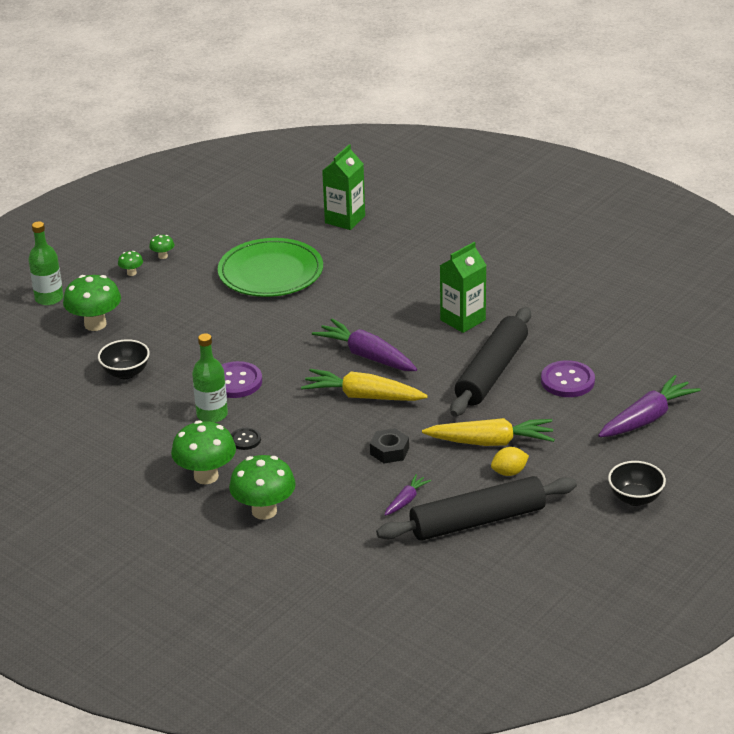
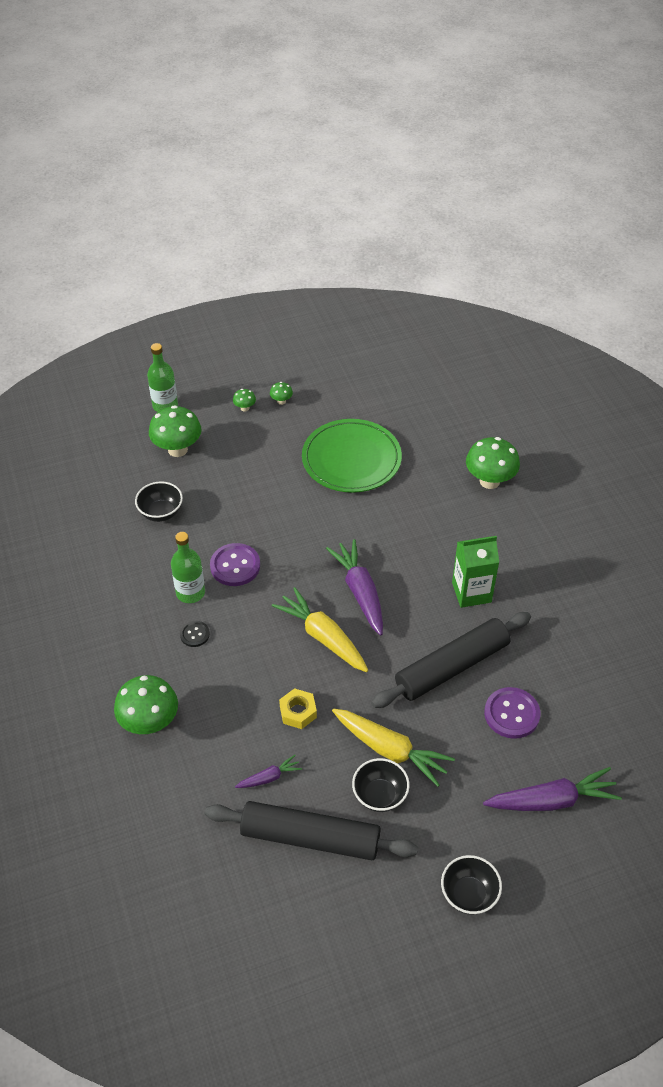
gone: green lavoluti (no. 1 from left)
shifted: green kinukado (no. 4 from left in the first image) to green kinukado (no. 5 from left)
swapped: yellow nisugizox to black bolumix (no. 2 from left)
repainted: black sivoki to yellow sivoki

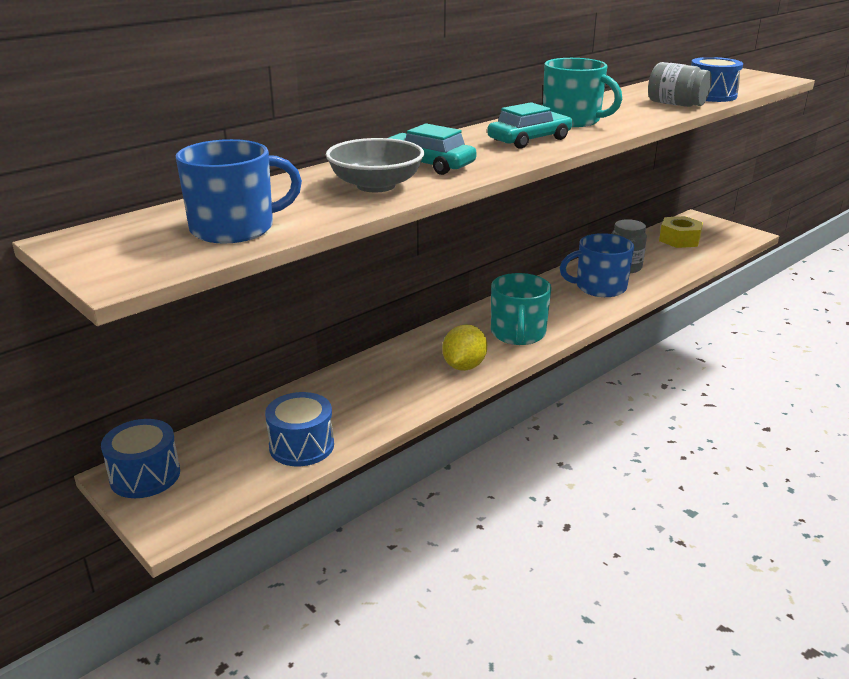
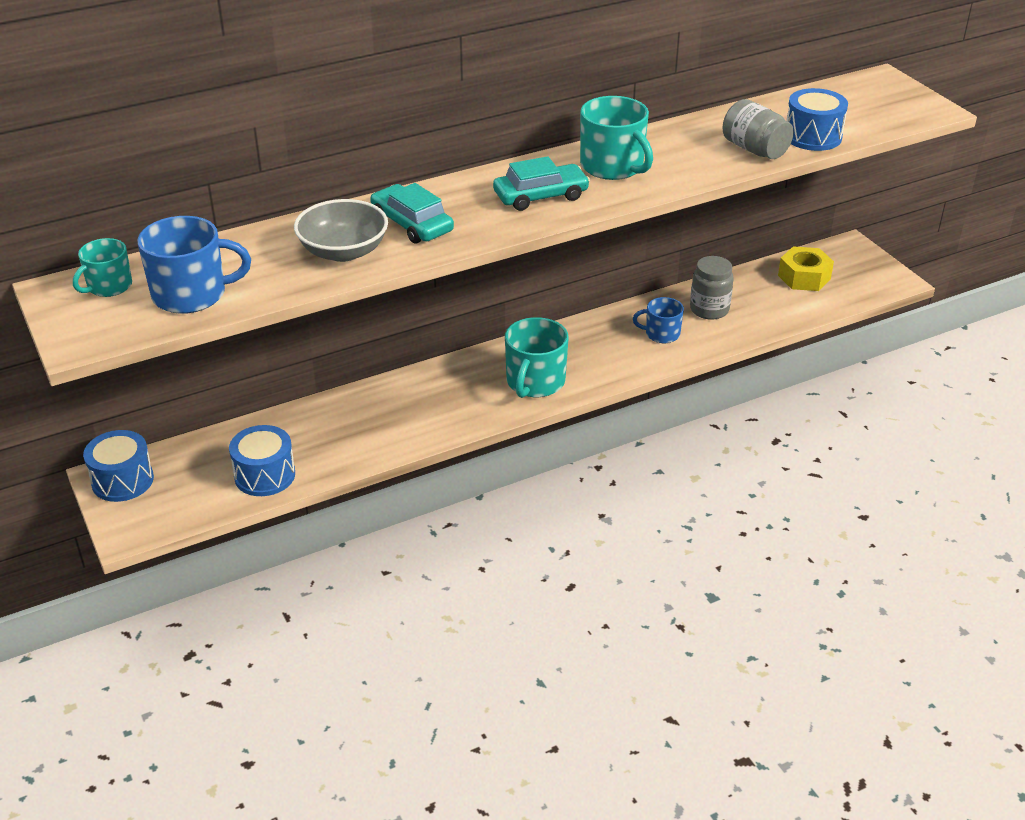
gone: yellow nisugizox
new: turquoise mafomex (no. 1 from left)
scaled: blue mafomex (no. 2 from left) x0.61

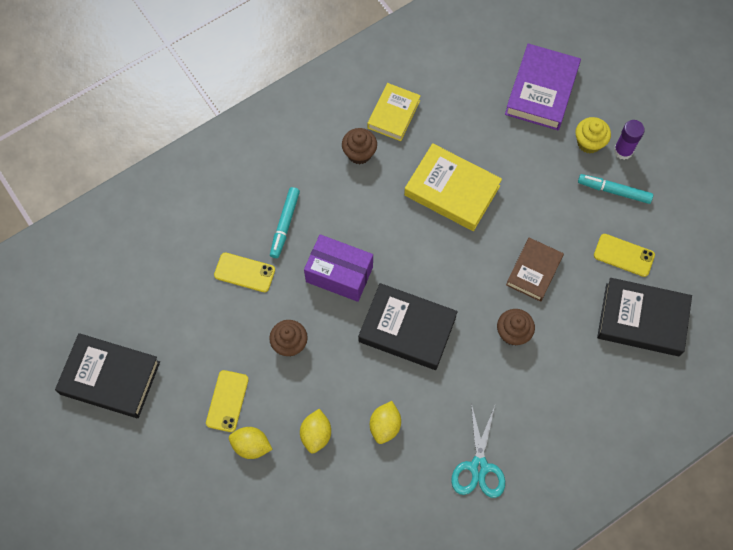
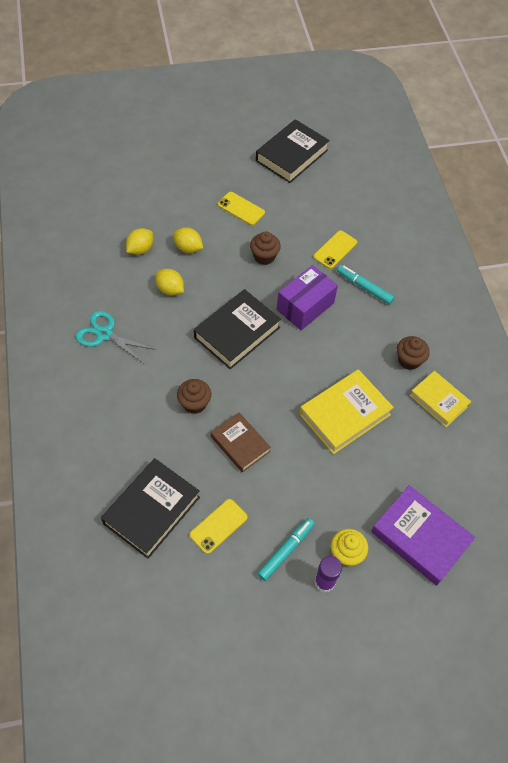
shifted: yellow nisugizox (no. 1 from left)

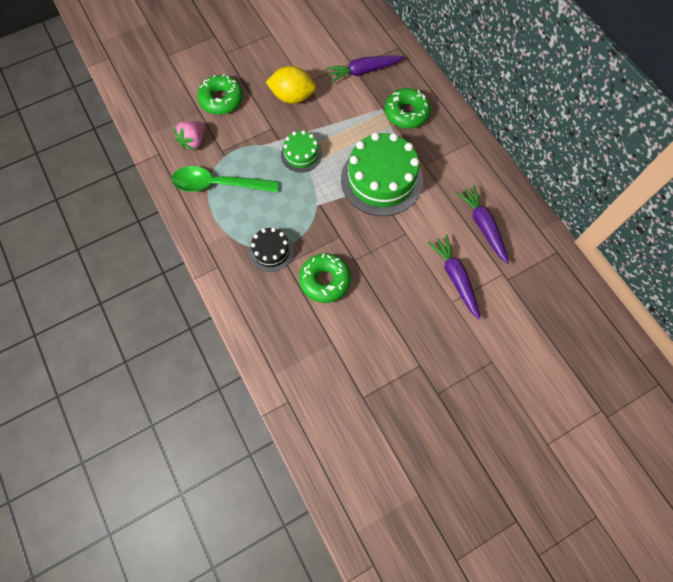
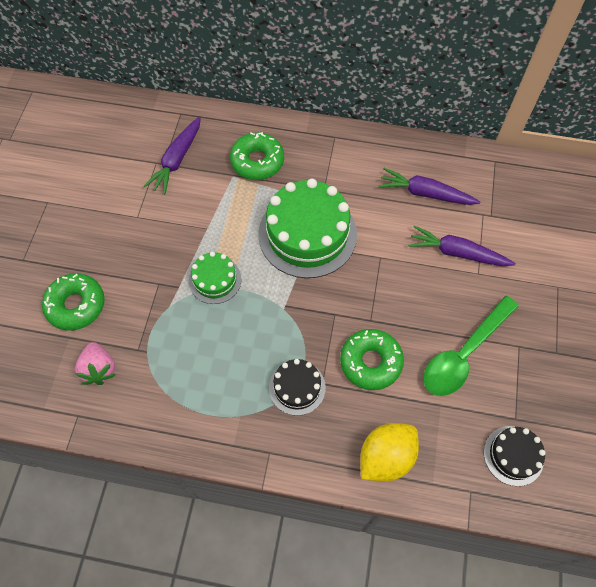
new: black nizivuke (no. 2 from left)
shifted: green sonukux; yellow nisugizox

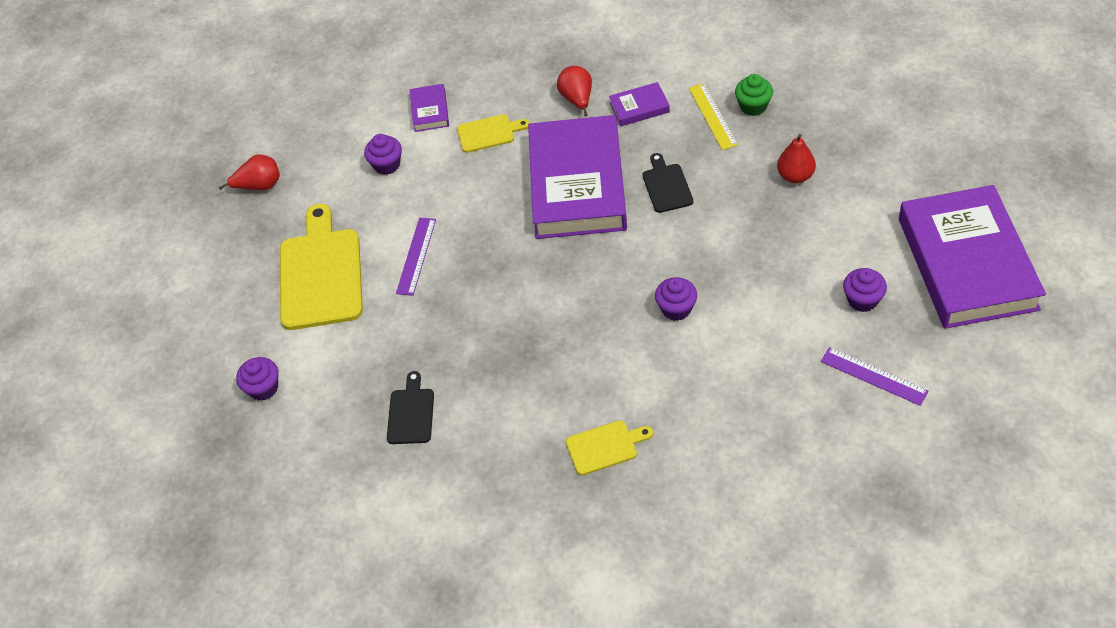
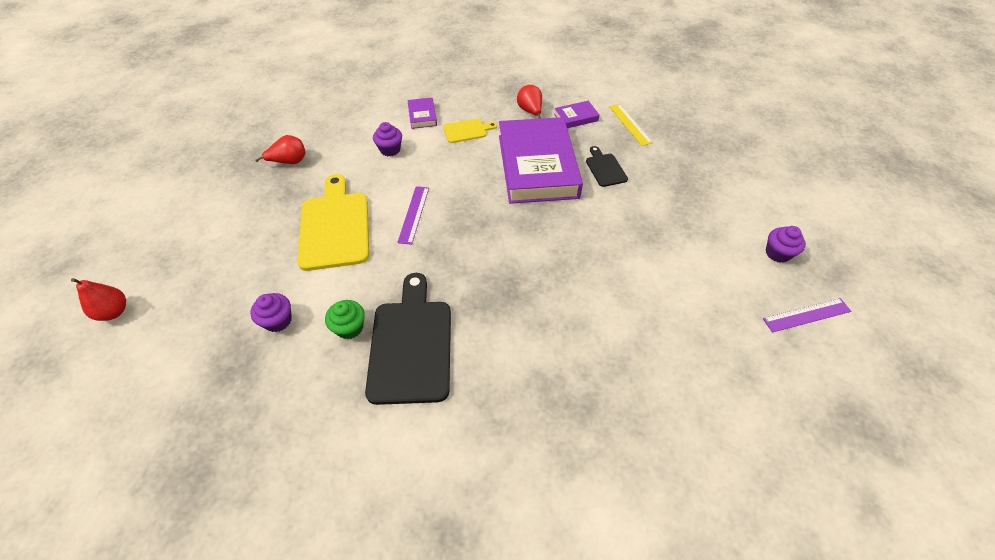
gone: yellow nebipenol (no. 3 from left); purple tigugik (no. 3 from left); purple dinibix (no. 4 from left)
shifted: green tigugik; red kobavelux (no. 3 from left in the first image) to red kobavelux (no. 1 from left)
rotated: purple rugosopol (no. 2 from left) 45 degrees counterclockwise
scaled: black nebipenol (no. 1 from left) x1.99

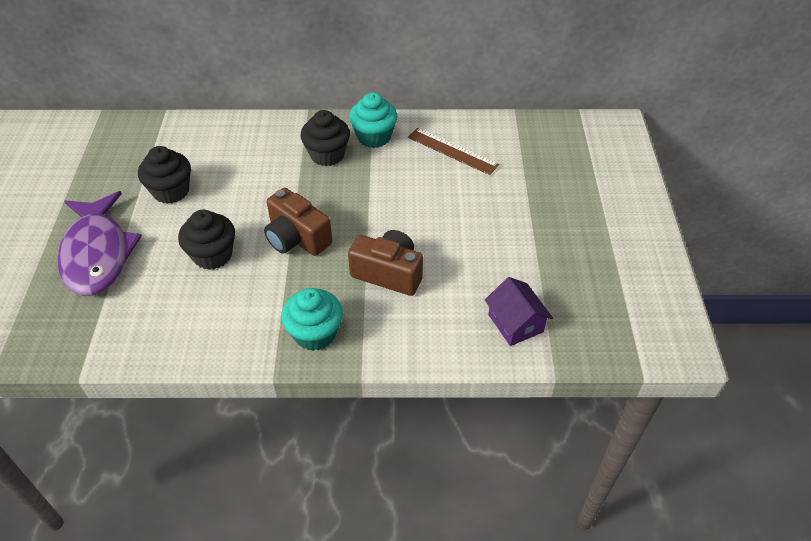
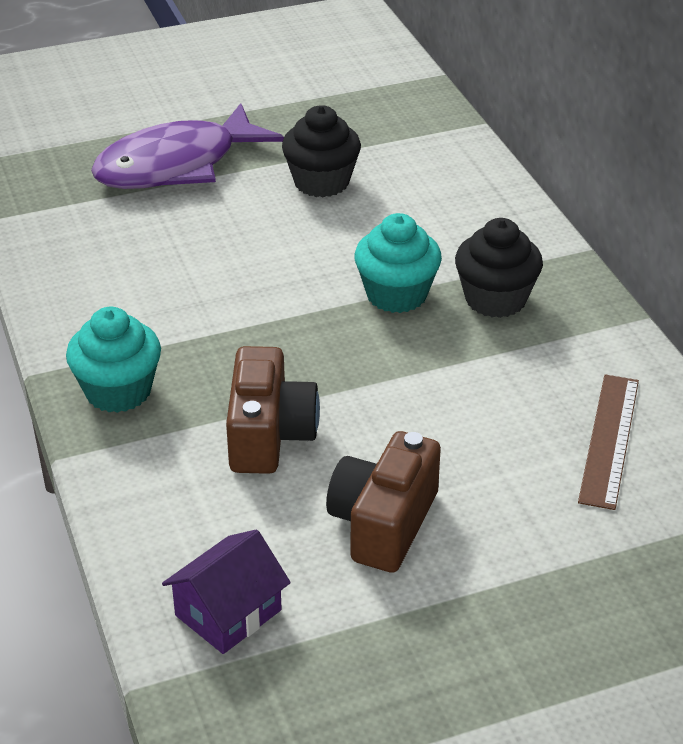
gone: black tigugik (no. 2 from left)
shifted: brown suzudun (no. 1 from left in the first image) to brown suzudun (no. 2 from left); turquoise tigugik (no. 2 from left)

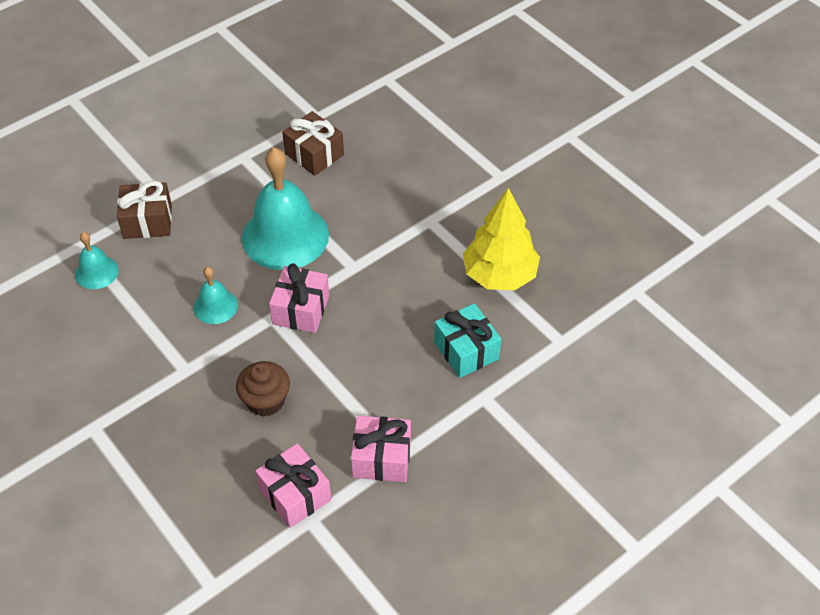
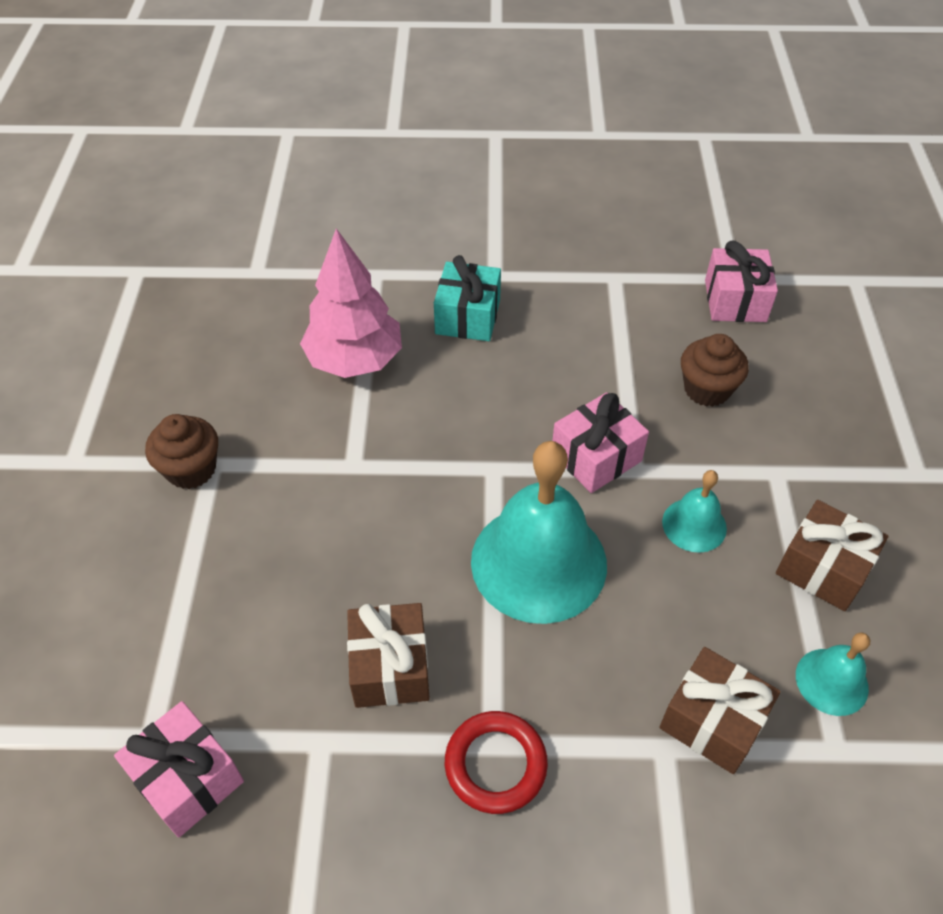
new: brown tigugik (no. 1 from left); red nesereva; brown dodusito (no. 3 from left)
shifted: pink dodusito (no. 3 from left in the first image) to pink dodusito (no. 1 from left)
repainted: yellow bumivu to pink bumivu

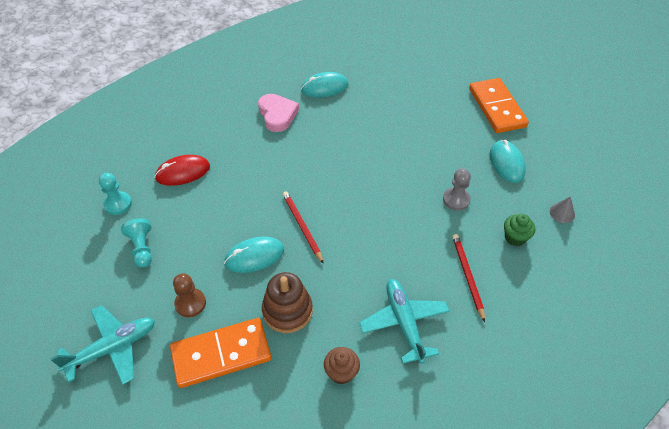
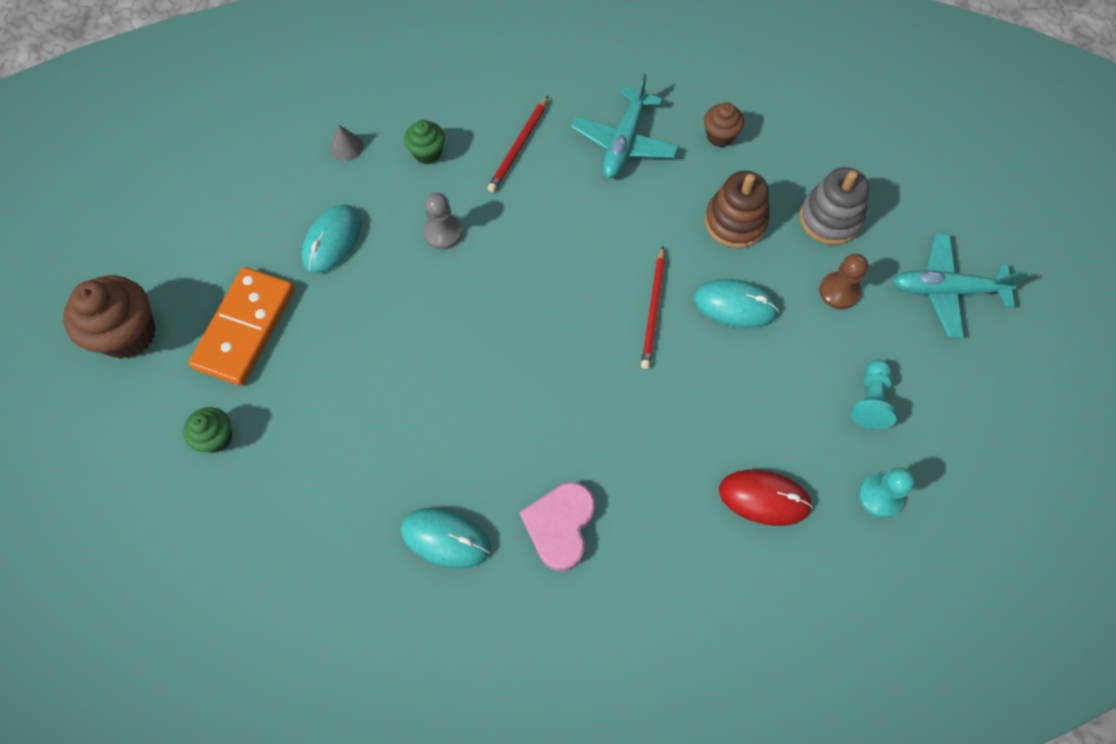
new: brown tigugik (no. 1 from left); green tigugik (no. 1 from left)
swapped: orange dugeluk (no. 1 from left) to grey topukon

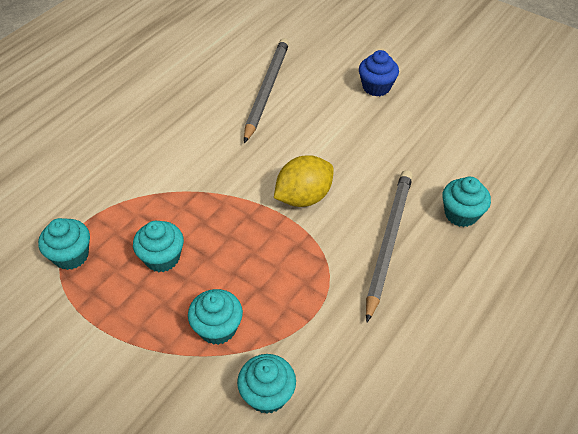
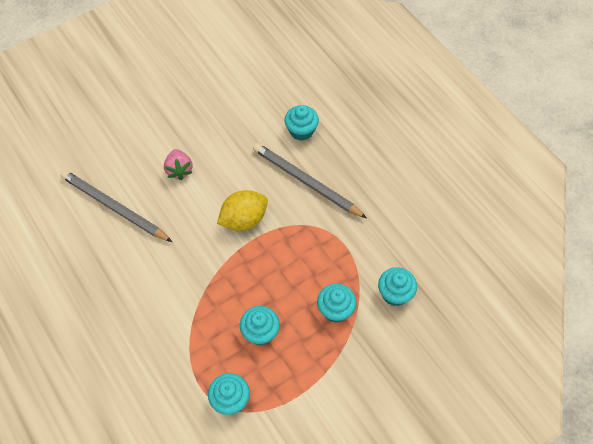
gone: blue tigugik
new: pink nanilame
rotated: yellow nisugizox 75 degrees clockwise

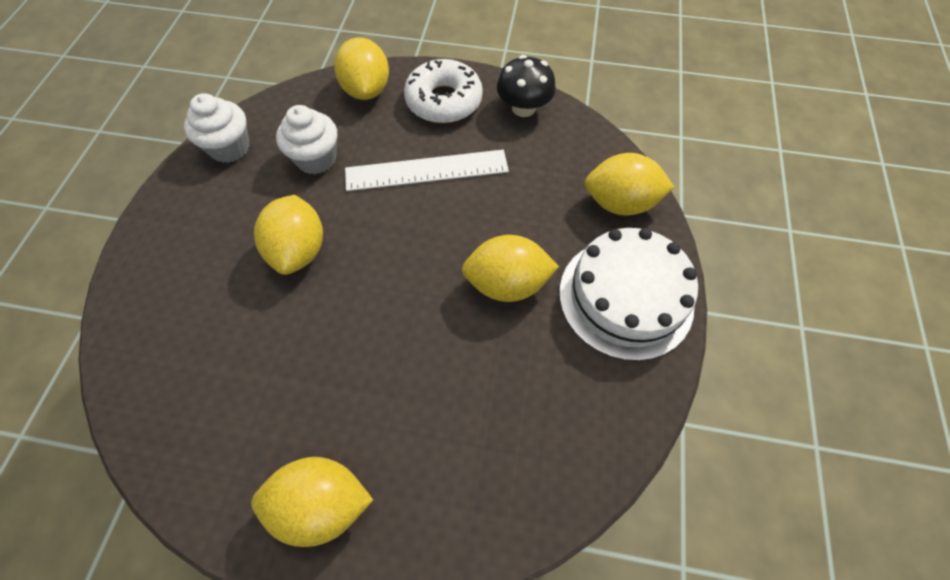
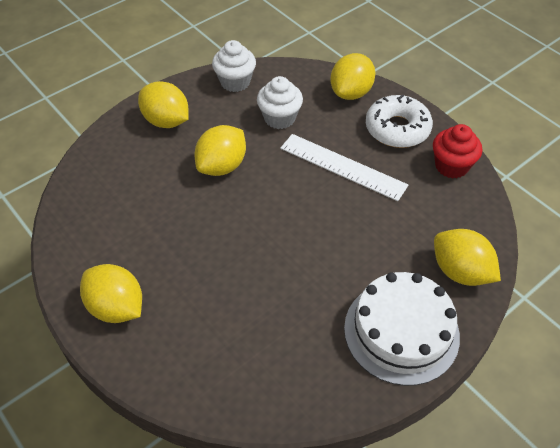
shifted: yellow nisugizox (no. 4 from left in the first image) to yellow nisugizox (no. 2 from left)
swapped: black kinukado to red tigugik

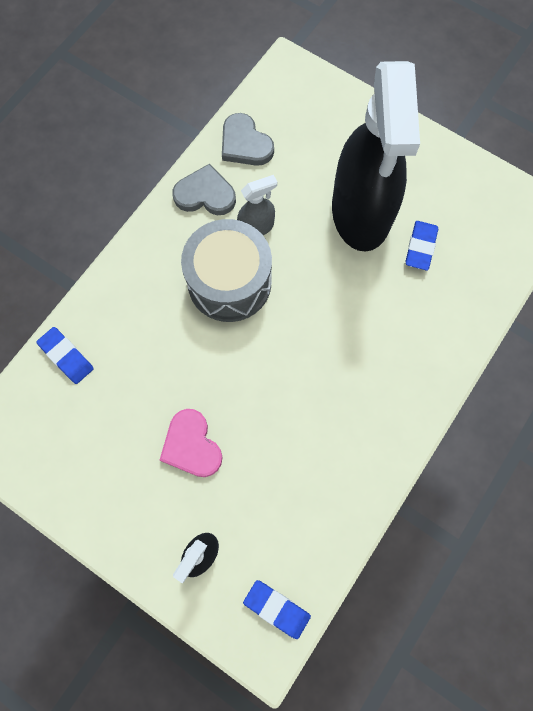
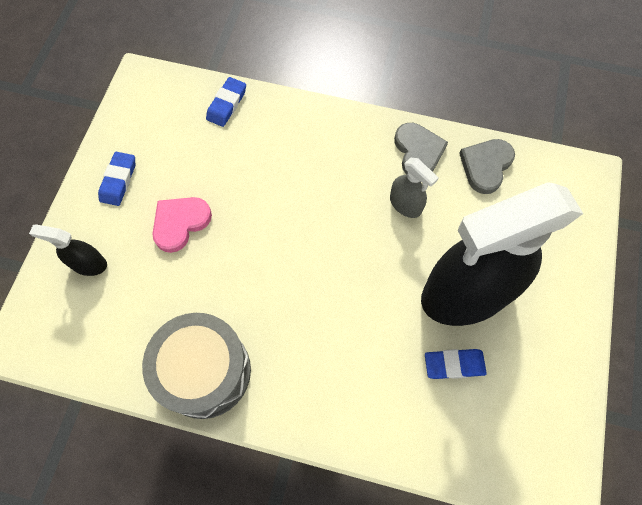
shifted: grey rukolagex; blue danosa (no. 2 from left in the first image) to blue danosa (no. 1 from left)

